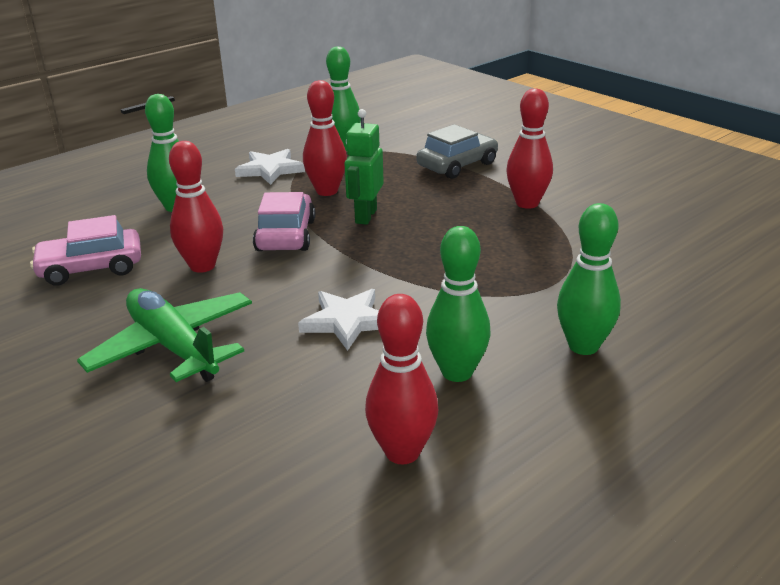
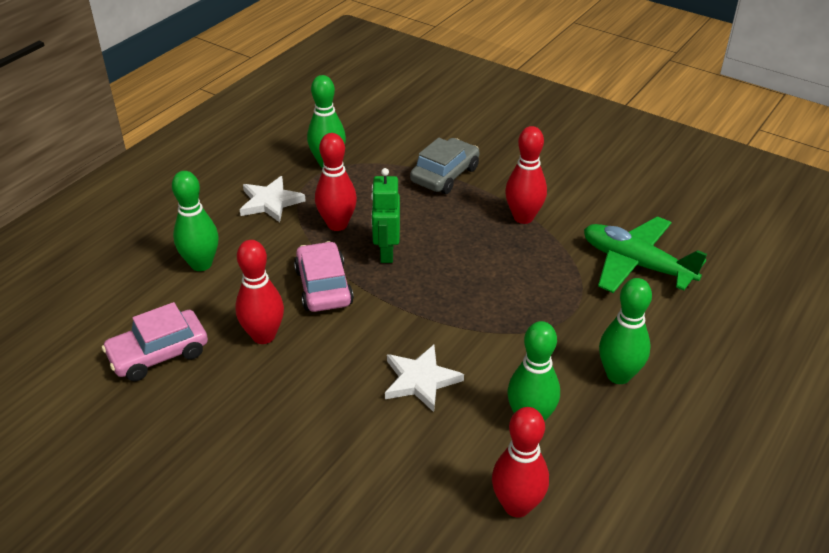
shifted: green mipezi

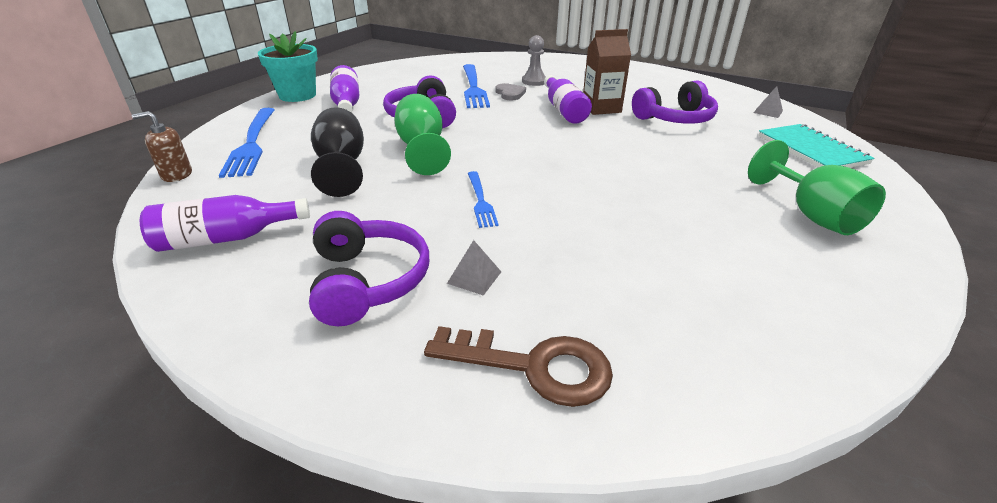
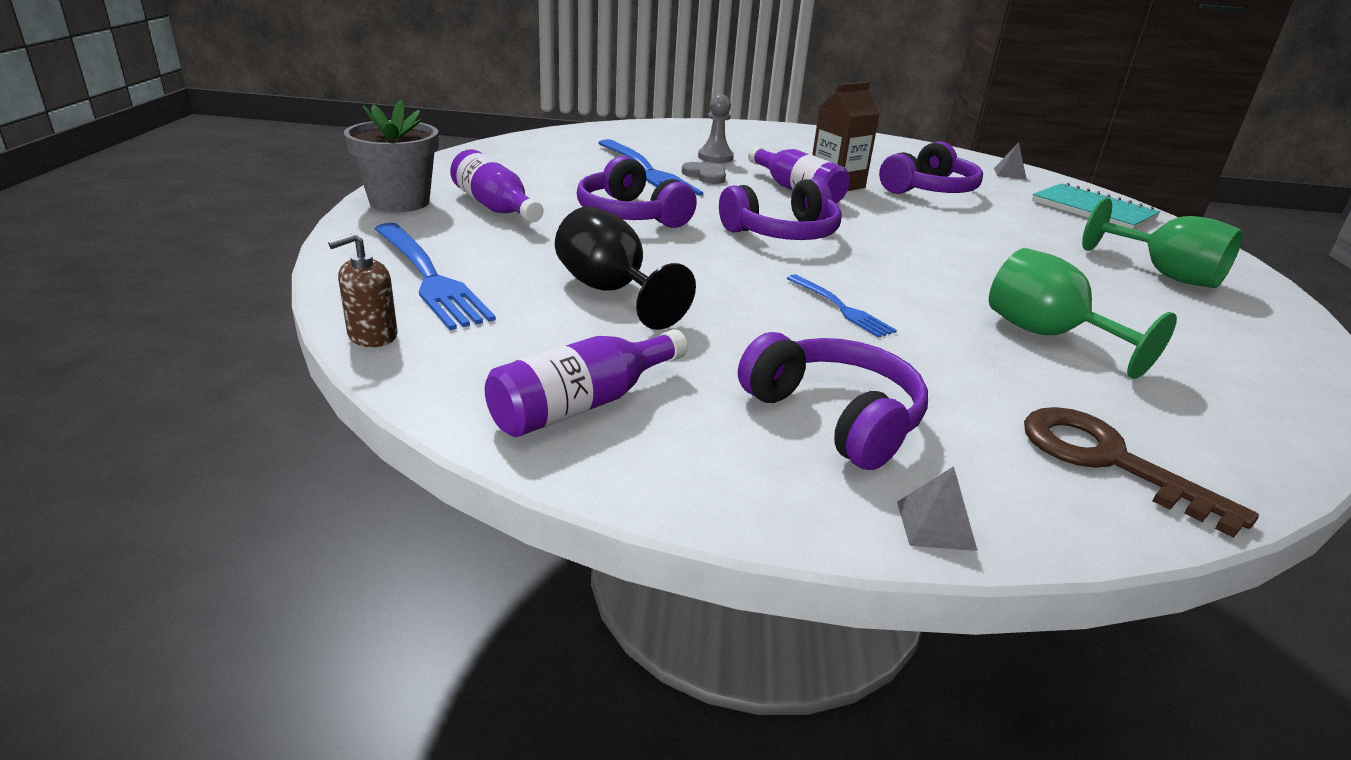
new: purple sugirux (no. 2 from left)
shifted: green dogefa (no. 1 from left); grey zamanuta (no. 1 from left)
repainted: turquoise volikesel to grey volikesel
rotated: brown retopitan 120 degrees counterclockwise

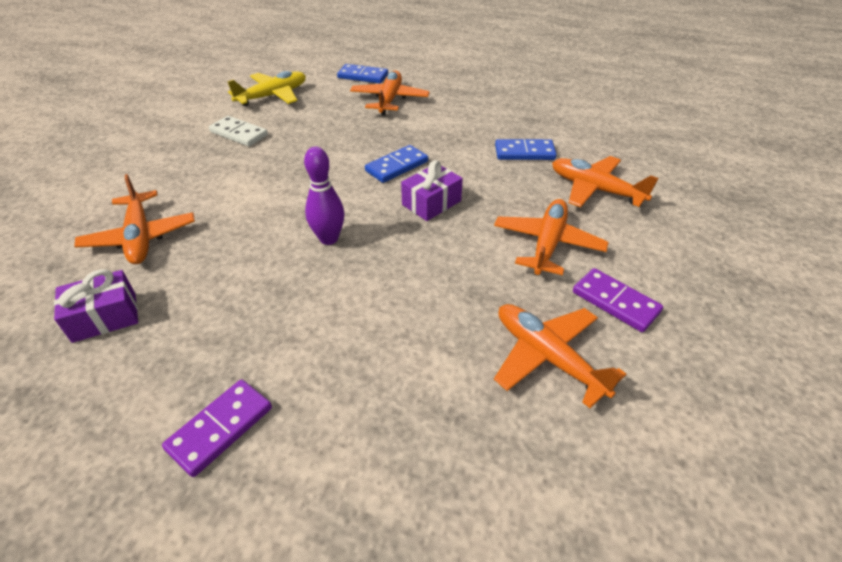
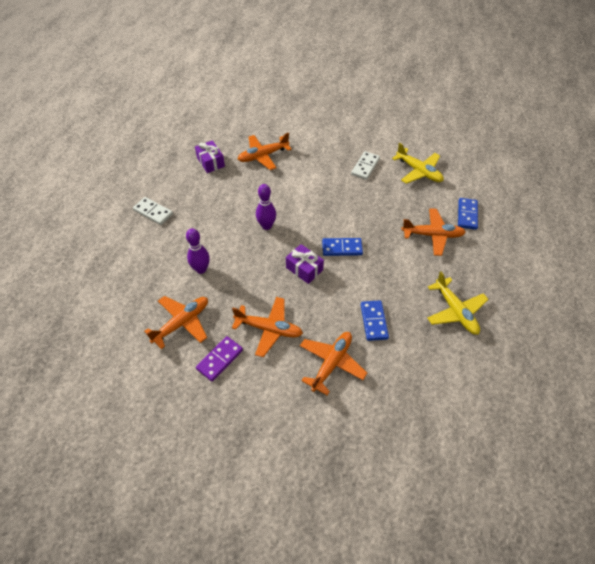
new: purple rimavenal (no. 1 from left); yellow mipezi (no. 2 from left)
repainted: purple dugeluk (no. 1 from left) to white dugeluk (no. 1 from left)
rotated: blue dugeluk (no. 2 from left in the first image) 45 degrees counterclockwise

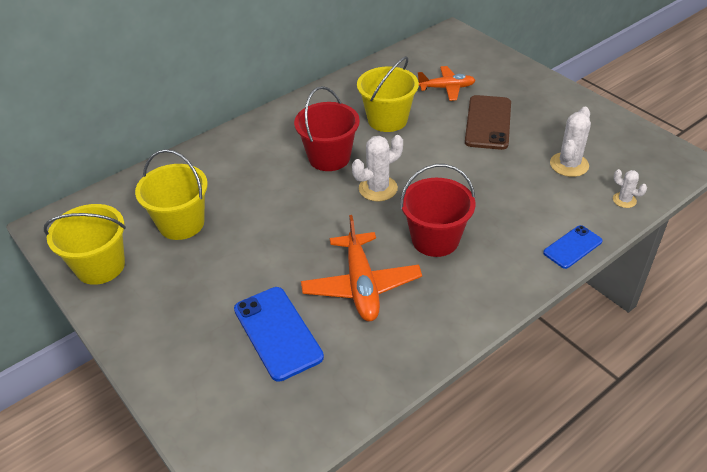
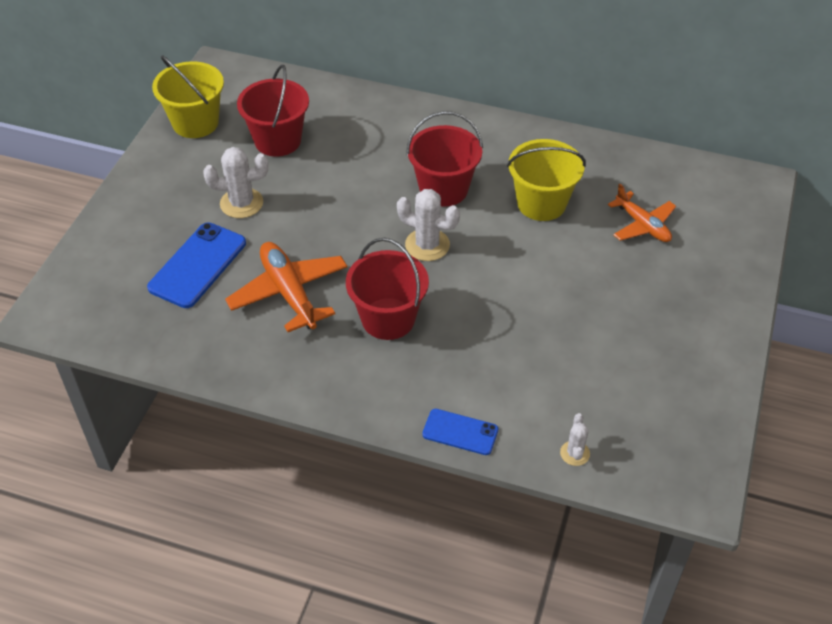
gone: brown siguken
shifted: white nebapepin (no. 2 from left in the first image) to white nebapepin (no. 1 from left)
repainted: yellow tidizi (no. 2 from left) to red tidizi (no. 1 from left)
rotated: orange mipezi (no. 1 from left) 105 degrees clockwise

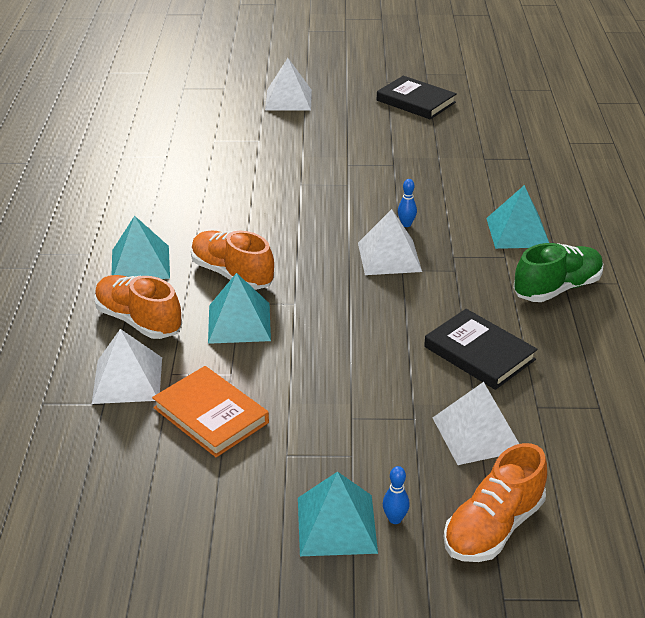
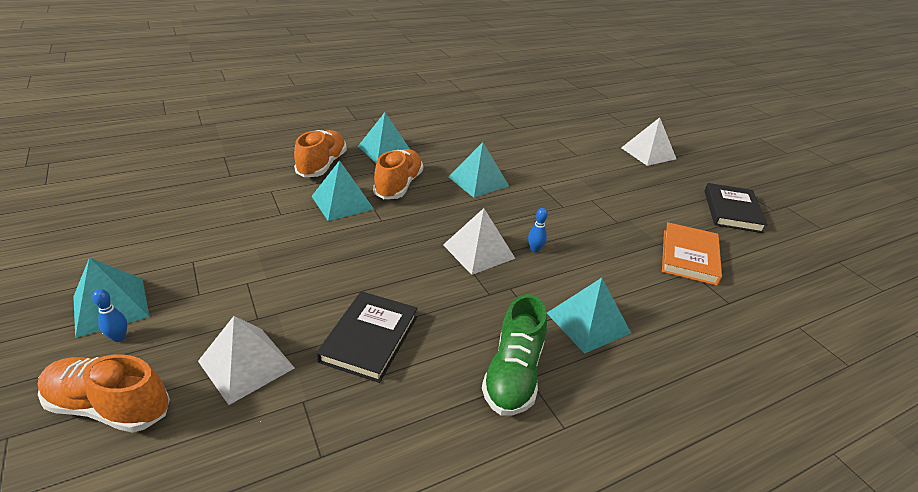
gone: white zamanuta (no. 1 from left)
new: turquoise zamanuta (no. 4 from left)
shifted: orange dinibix
rotated: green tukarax 75 degrees clockwise

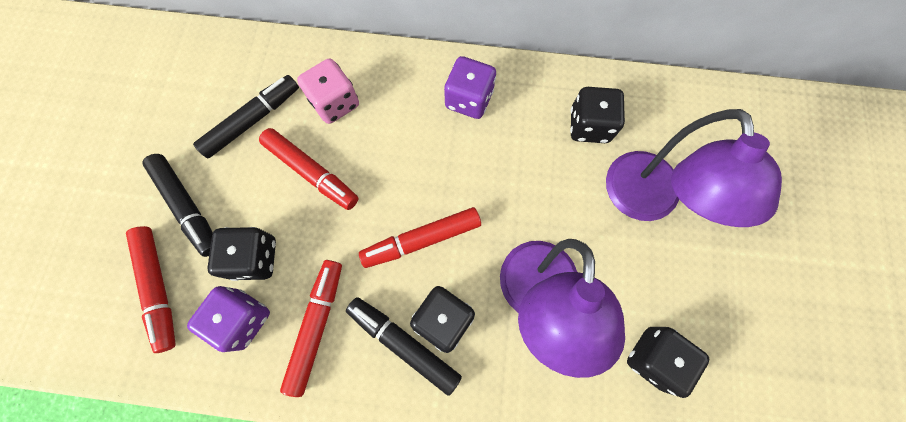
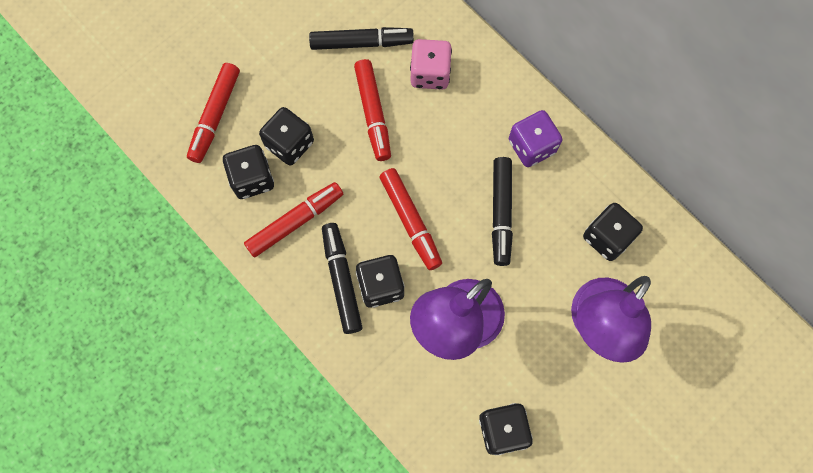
shifted: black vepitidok (no. 1 from left in the first image) to black vepitidok (no. 3 from left)
repainted: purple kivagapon (no. 1 from left) to black kivagapon (no. 1 from left)
rotated: red vepitidok (no. 4 from left) 135 degrees counterclockwise

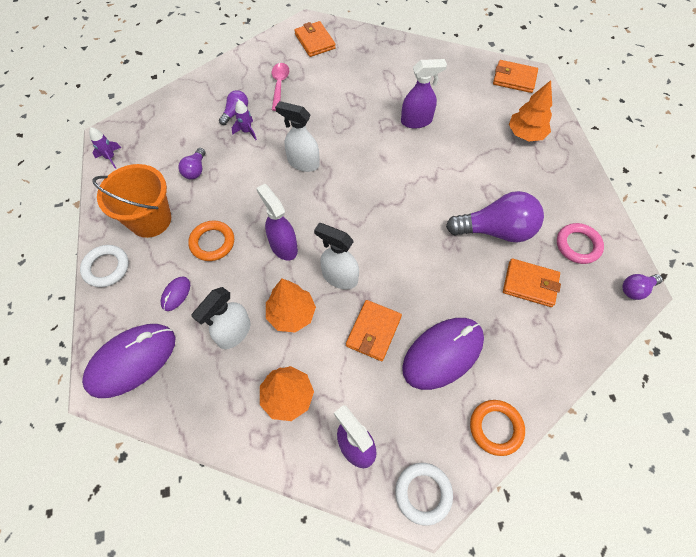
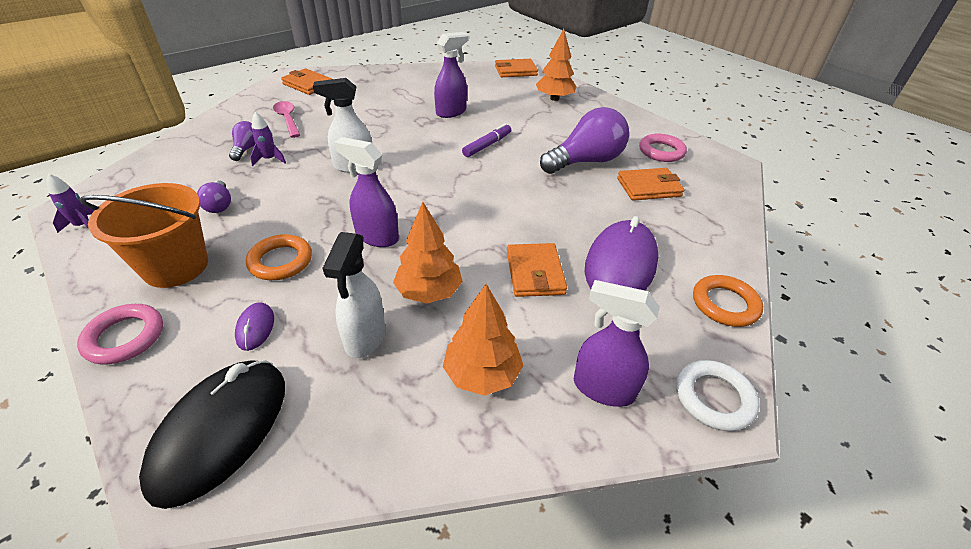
gone: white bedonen (no. 3 from left); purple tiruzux (no. 4 from left)
new: purple vepitidok
repainted: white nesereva (no. 1 from left) to pink nesereva (no. 1 from left); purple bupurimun (no. 1 from left) to black bupurimun

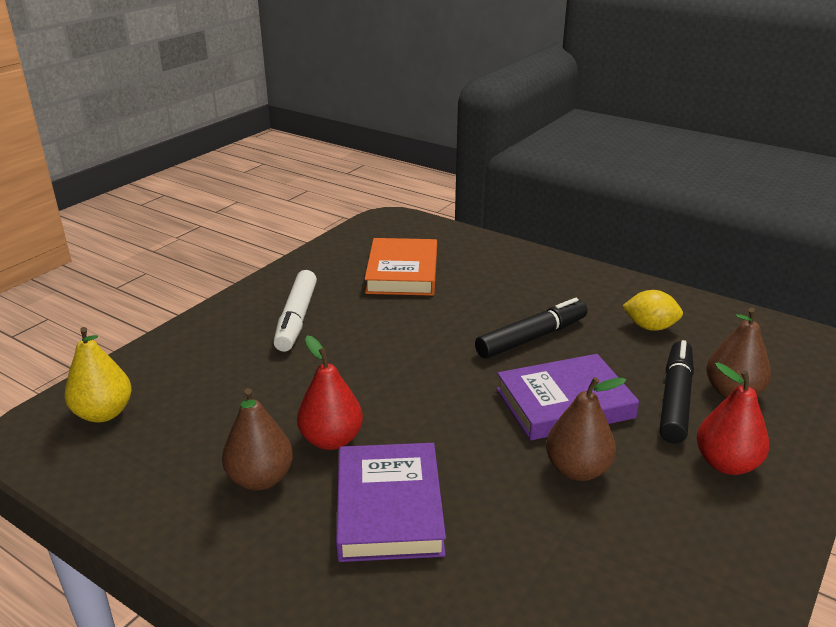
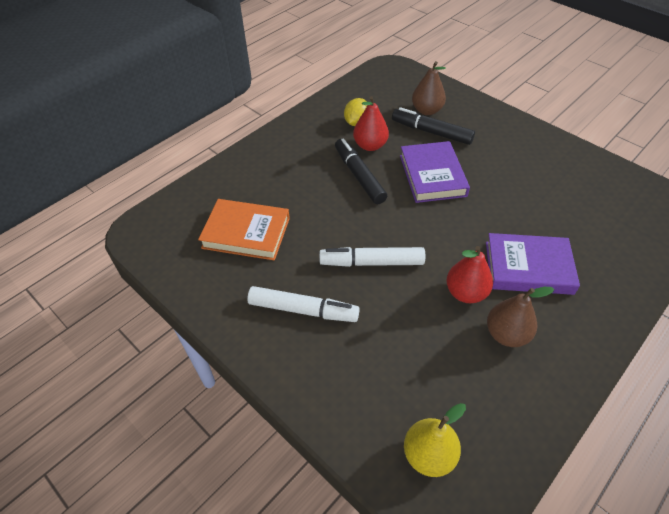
gone: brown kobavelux (no. 2 from left)
new: white vepitidok (no. 2 from left)
shifted: red kobavelux (no. 2 from left in the first image) to red kobavelux (no. 1 from left)

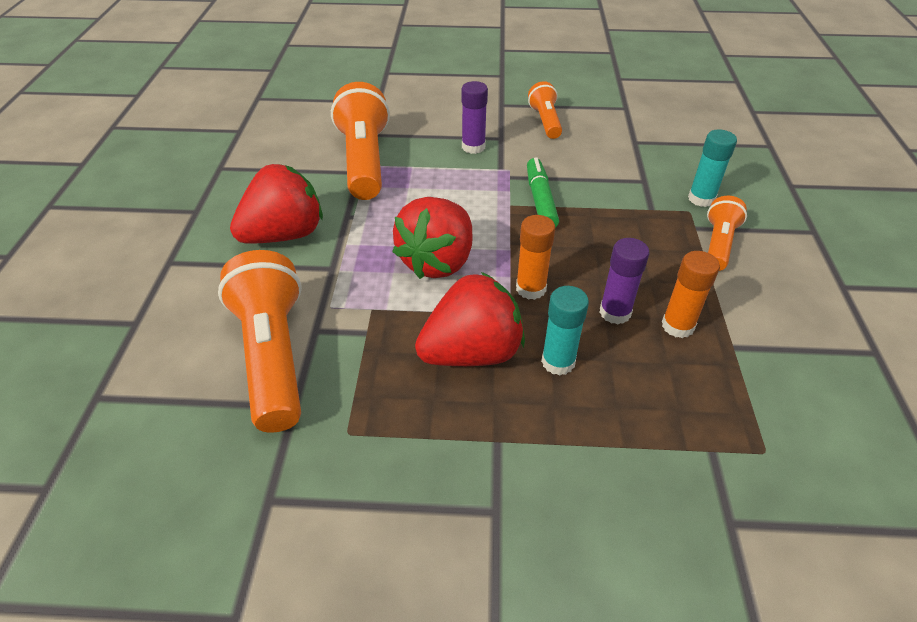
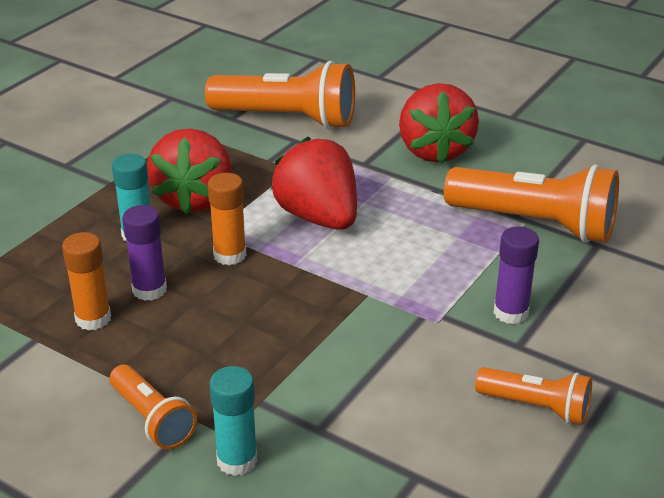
gone: green vepitidok

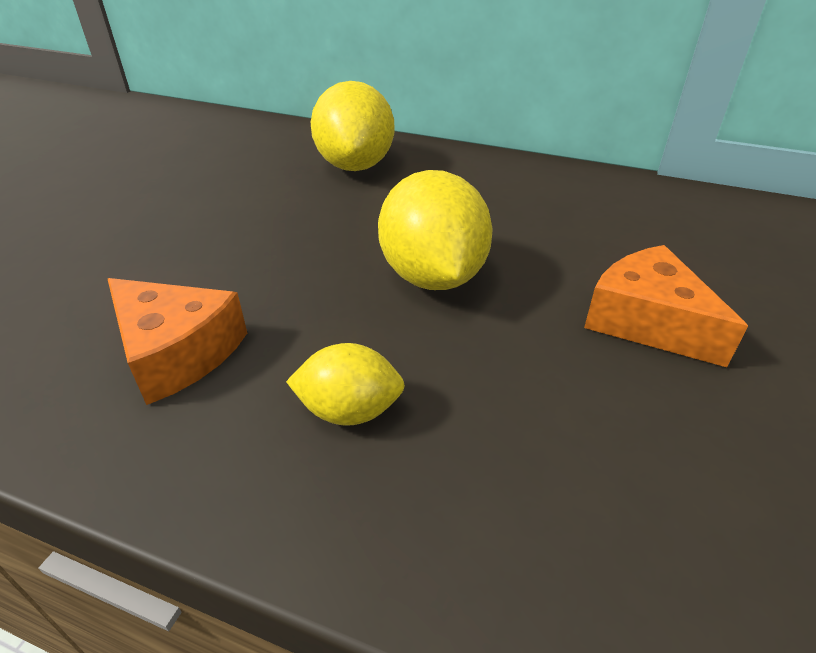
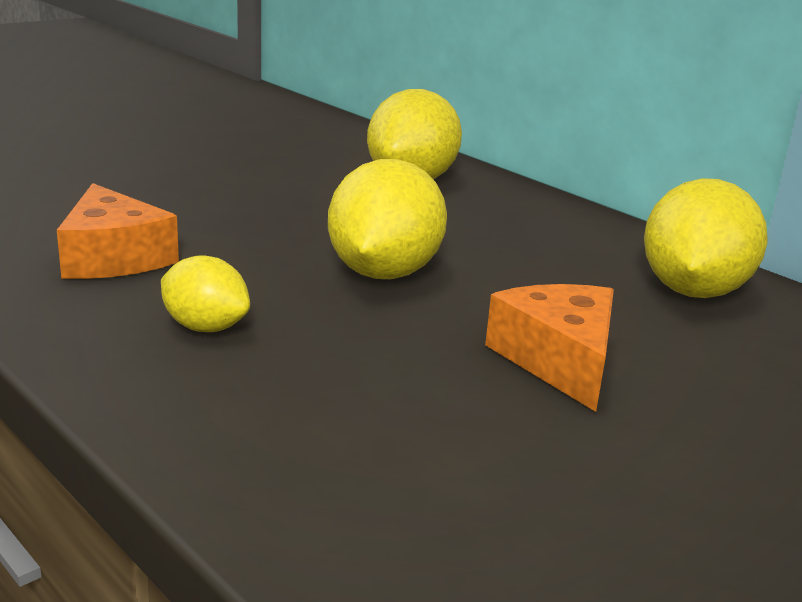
new: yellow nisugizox (no. 4 from left)

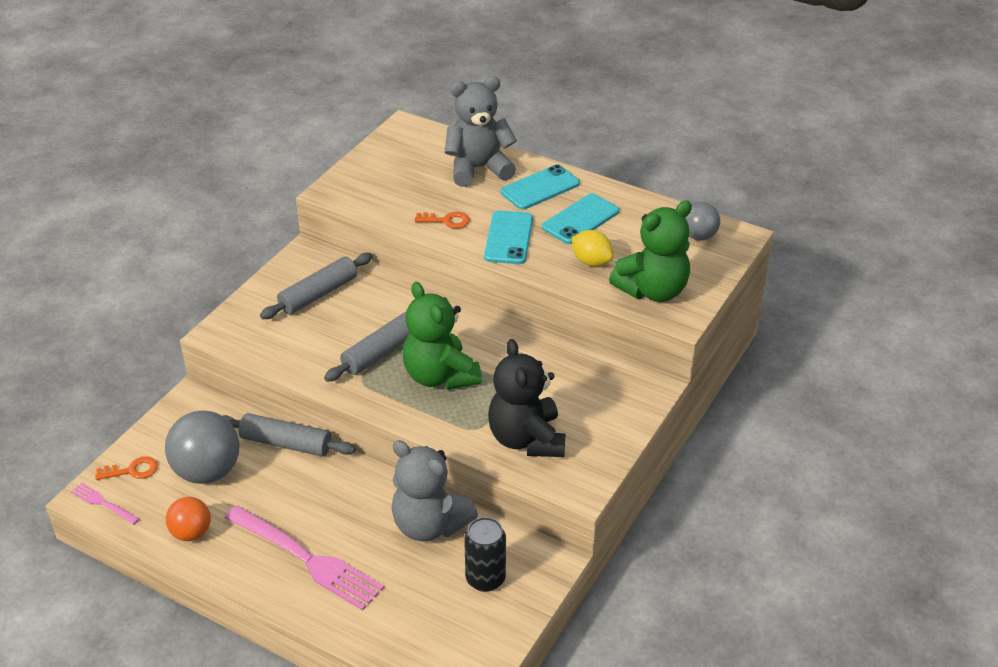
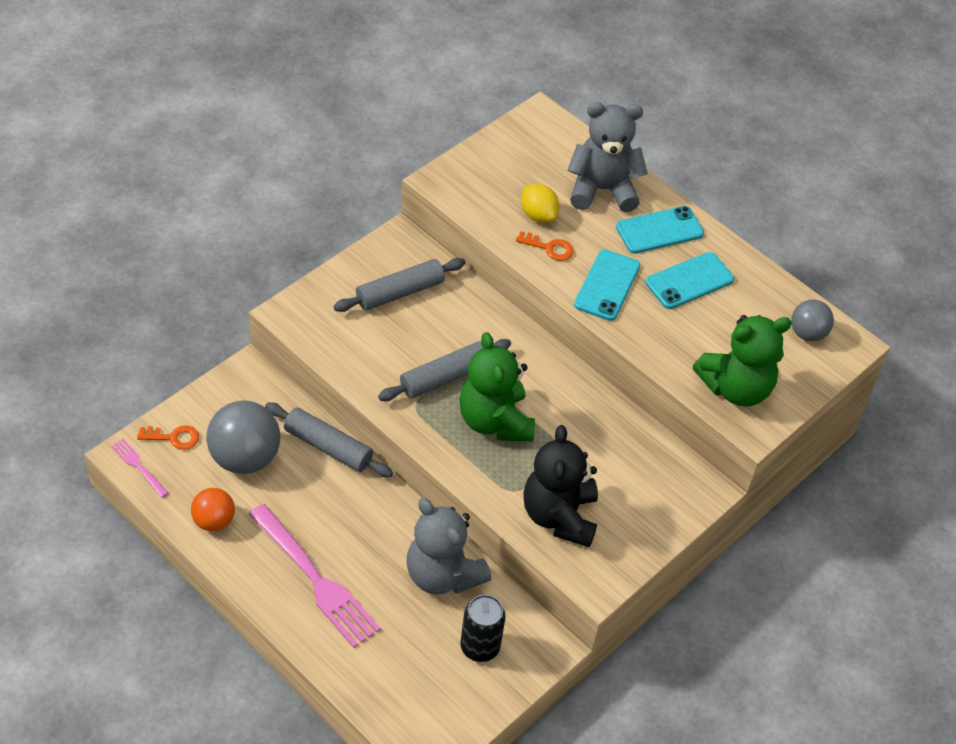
shifted: yellow nisugizox

